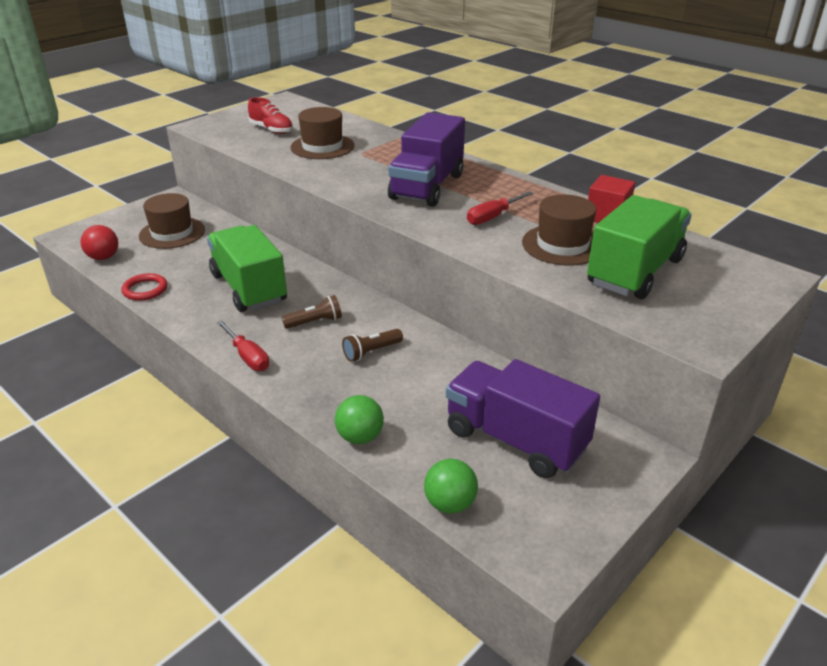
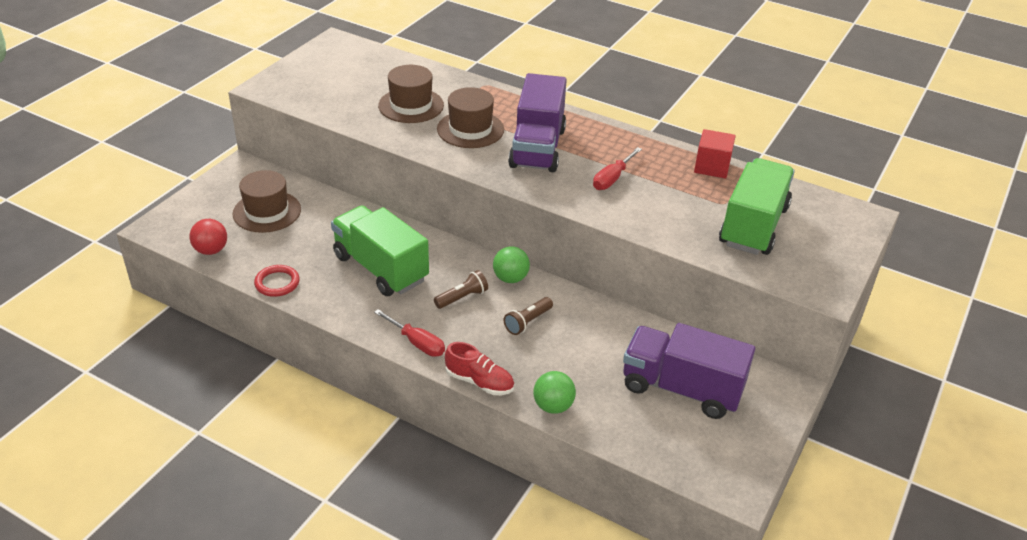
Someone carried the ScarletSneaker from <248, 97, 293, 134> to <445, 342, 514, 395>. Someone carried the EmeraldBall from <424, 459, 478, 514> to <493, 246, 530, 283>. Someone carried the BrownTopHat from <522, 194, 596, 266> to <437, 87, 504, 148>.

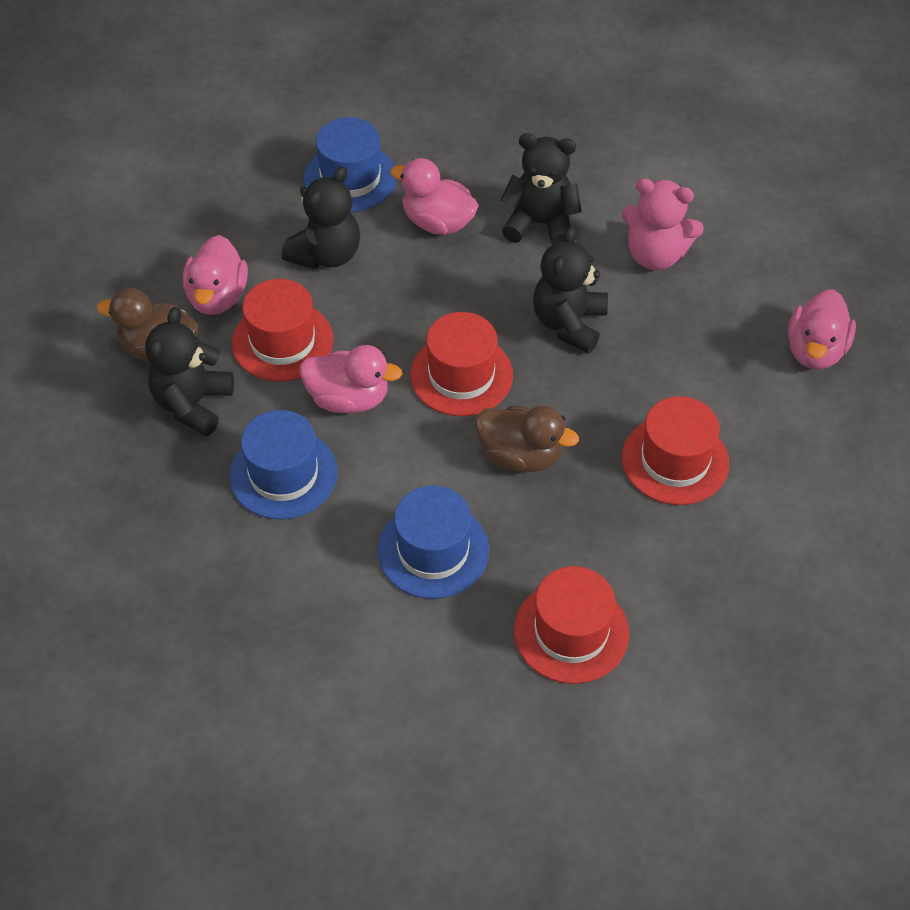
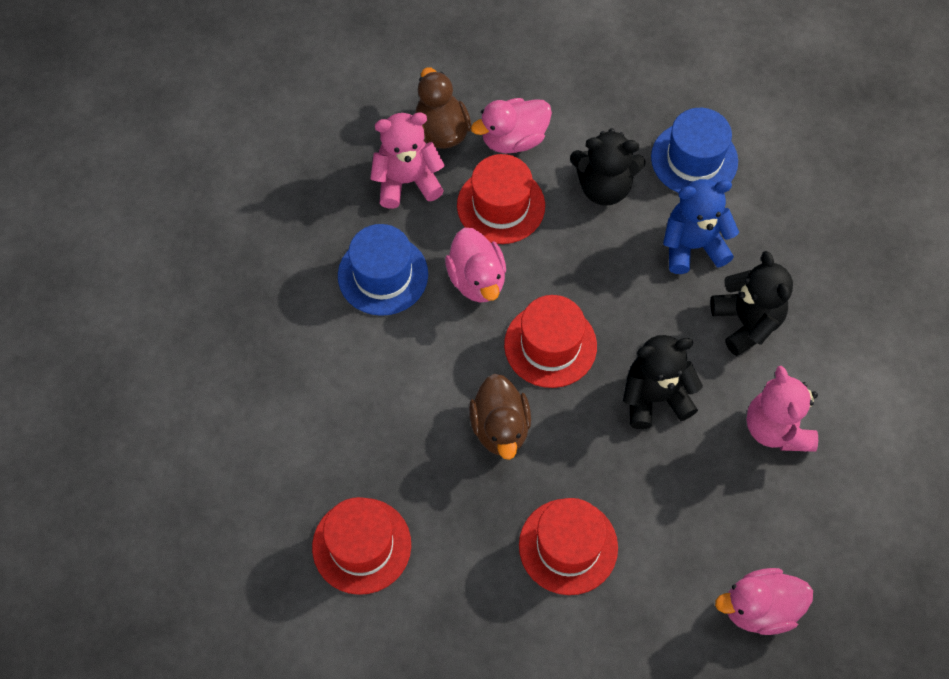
Someone took away the CobaltTopHat at <378, 485, 489, 599>. Someone swapped the RosyDuck at <390, 158, 479, 235> for the CobaltTeddy at <663, 179, 739, 274>. Someone repainted the EbonyTeddy at <145, 307, 234, 436>, which became the RosyTeddy at <370, 112, 445, 209>.

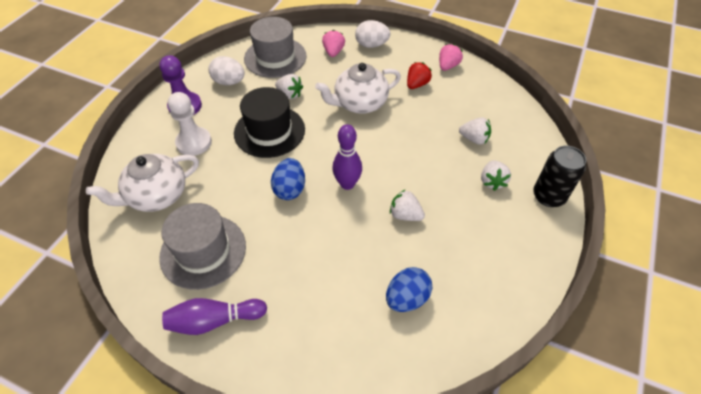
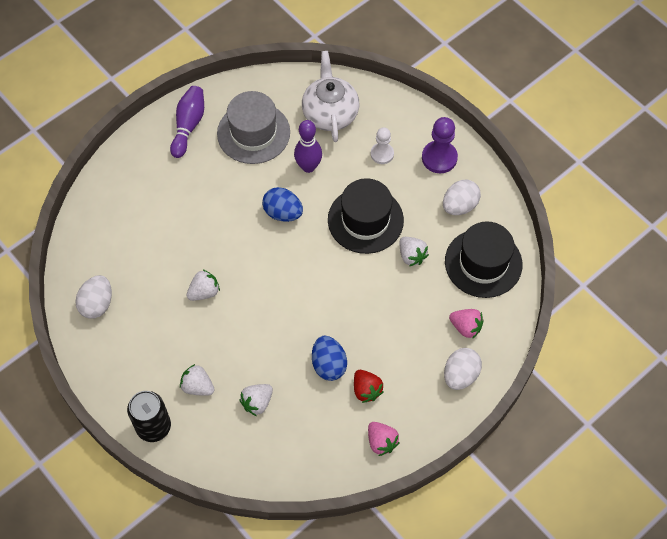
Someone took away the PureWhiteTeapot at <315, 63, 401, 114>. Someone put down the PureWhiteEggShape at <75, 275, 112, 319>. Someone carried the RoyalPurpleTenpin from <332, 124, 362, 190> to <294, 120, 322, 173>. Someone carried the CobaltEggShape from <386, 267, 432, 312> to <312, 336, 347, 381>. Someone repainted the AshGreyTopHat at <244, 17, 307, 78>, which became the EbonyTopHat at <445, 221, 522, 298>. Someone rotated the PureWhiteBerry at <275, 74, 303, 99> by 90 degrees counterclockwise. Someone scaled the PureWhitePawn at <168, 92, 212, 156> by 0.66.

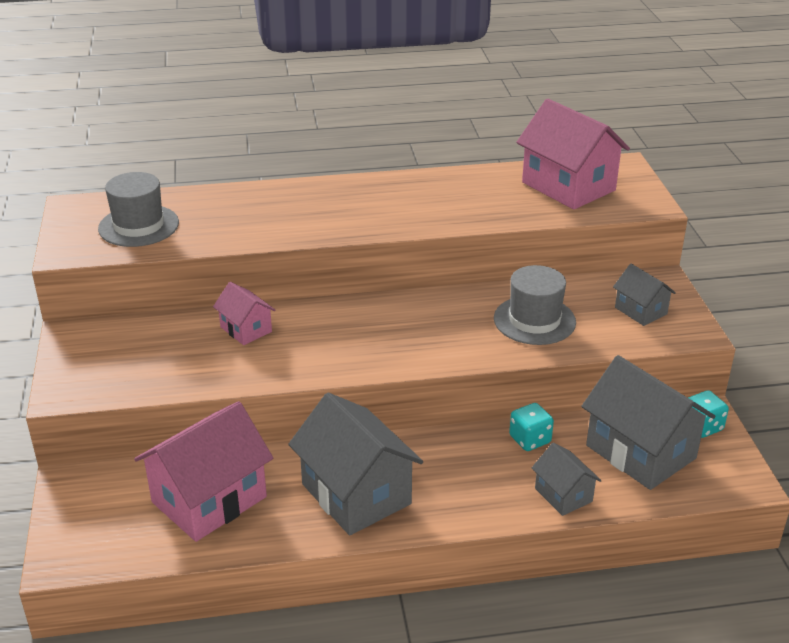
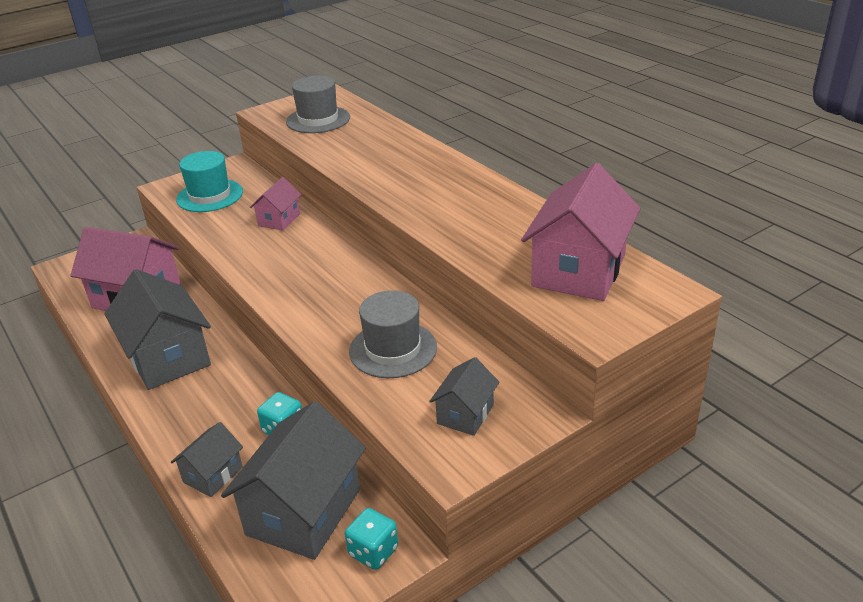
Someone put down the TealTopHat at <176, 151, 243, 212>. Someone rotated the AshGreyToyHouse at <288, 393, 423, 536> by 60 degrees counterclockwise.

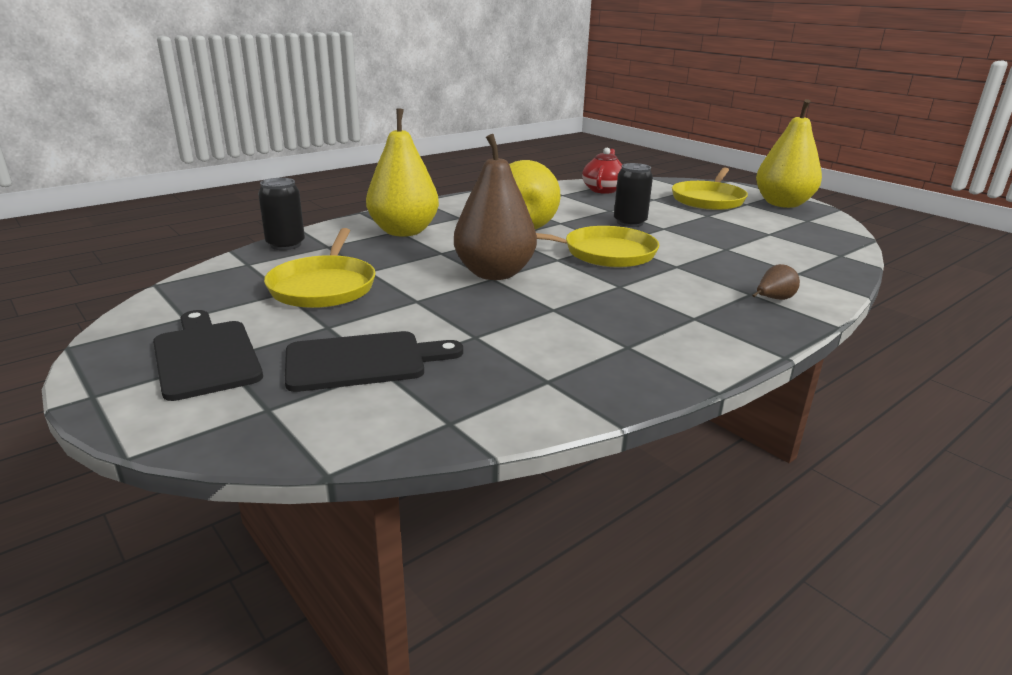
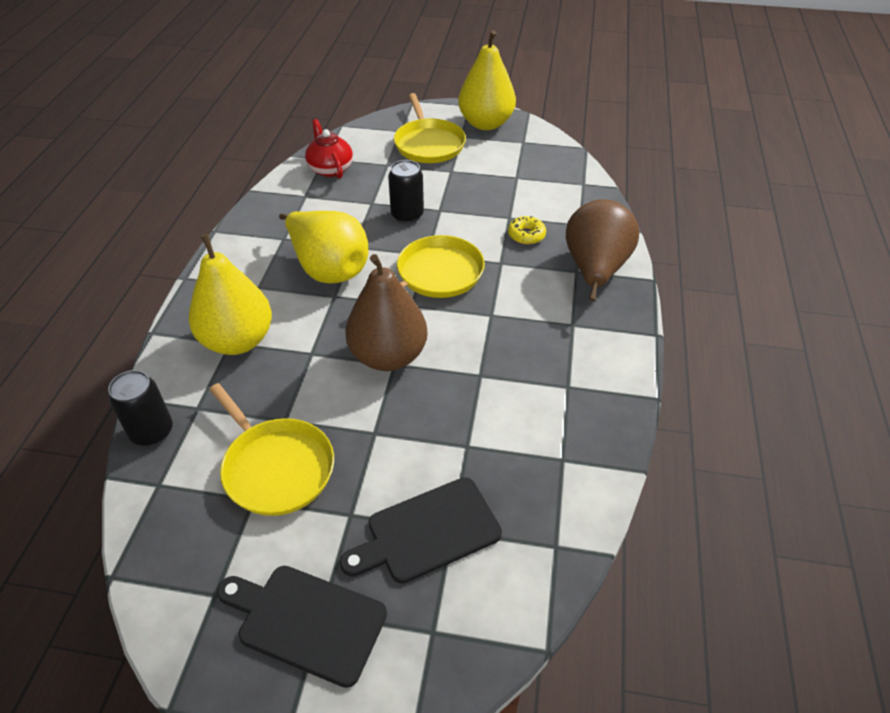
Someone put down the BrightYellowGlazedDonut at <508, 216, 546, 245>. Someone rotated the EbonyChoppingBoard at <285, 331, 463, 392> by 150 degrees counterclockwise. Someone scaled the BrownToyPear at <752, 264, 800, 300> by 2.44.

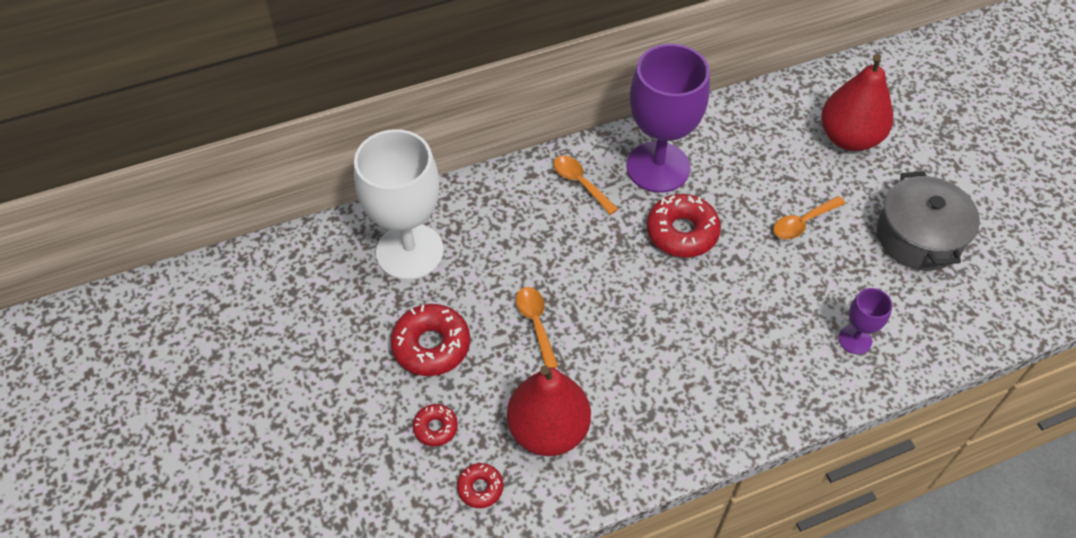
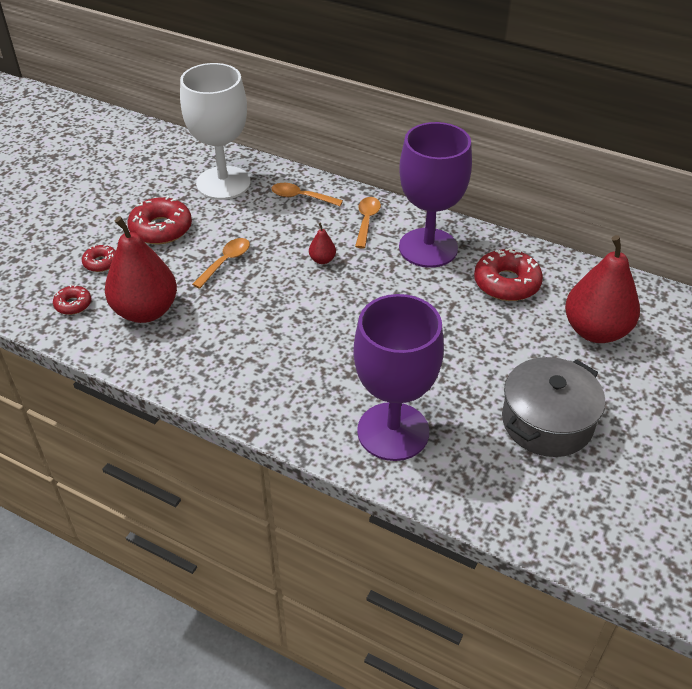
Someone put down the ScarletToyPear at <309, 222, 336, 264>. Someone carried the ScarletGlazedDonut from <647, 194, 721, 257> to <474, 247, 543, 301>. Someone carried the BrightOrangeTeaspoon from <773, 196, 846, 239> to <271, 183, 343, 206>. Someone scaled the RoyalPurpleGoblet at <839, 288, 892, 354> by 2.18.

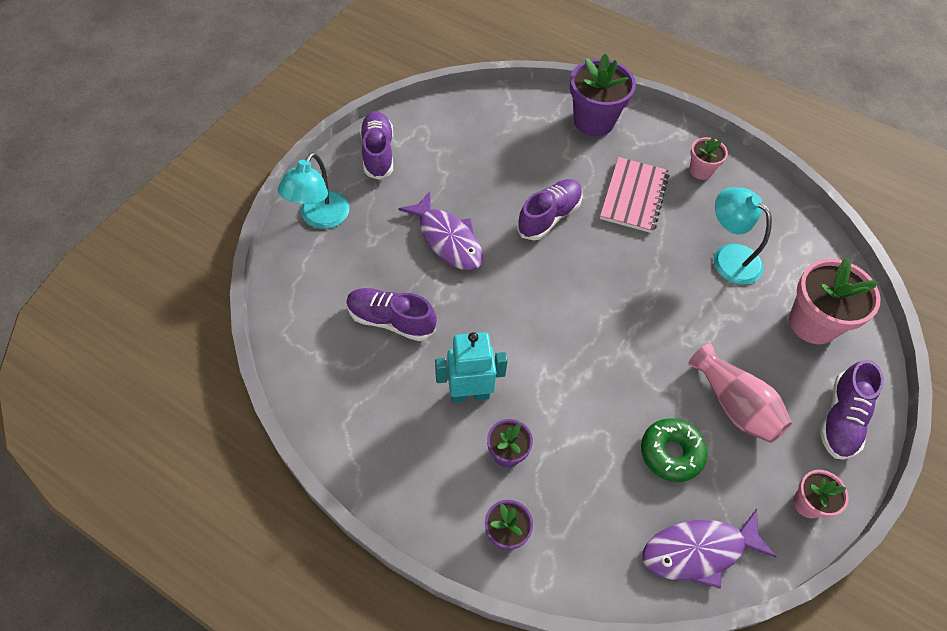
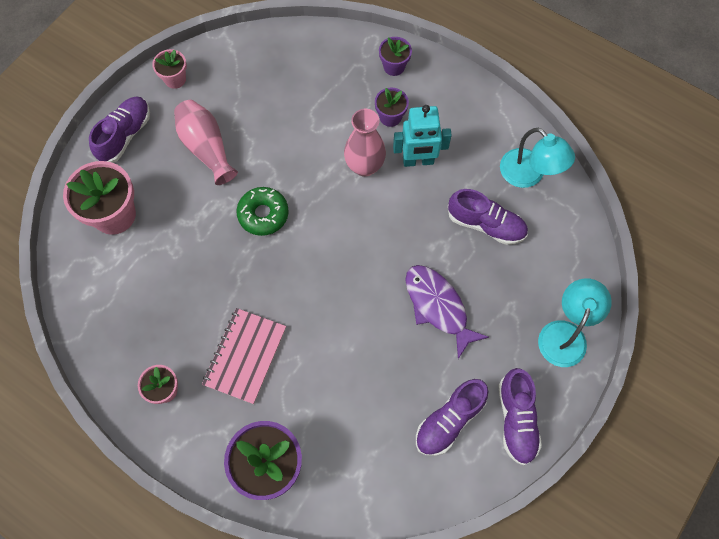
Someone took away the RoyalPurpleFishFigure at <642, 509, 777, 588>. Someone put down the RosyTallVase at <344, 109, 386, 177>. Someone carried the RoyalPurpleSneaker from <517, 179, 583, 240> to <416, 379, 488, 456>. Someone carried the EmeraldGlazedDonut from <641, 418, 707, 482> to <236, 187, 289, 236>. Someone carried the TealDeskLamp from <714, 187, 772, 285> to <500, 128, 575, 188>.

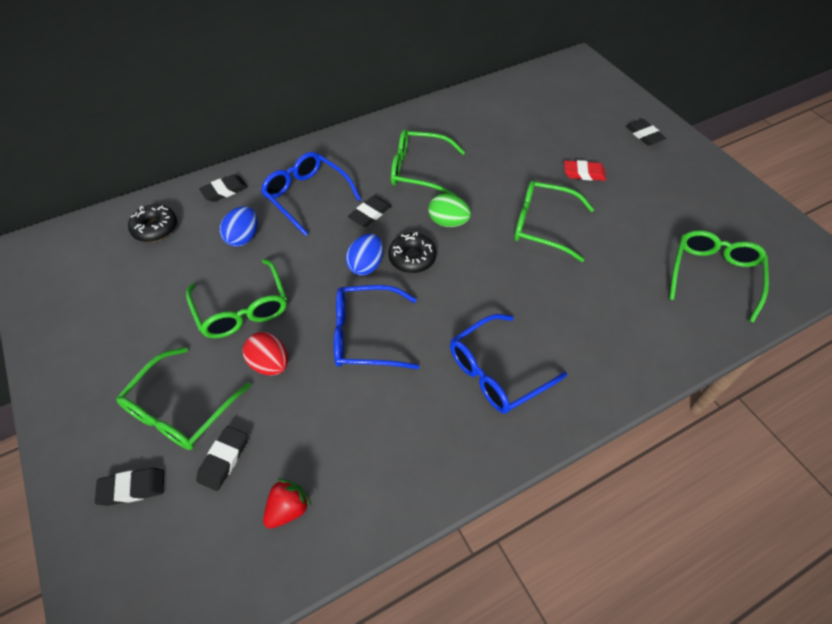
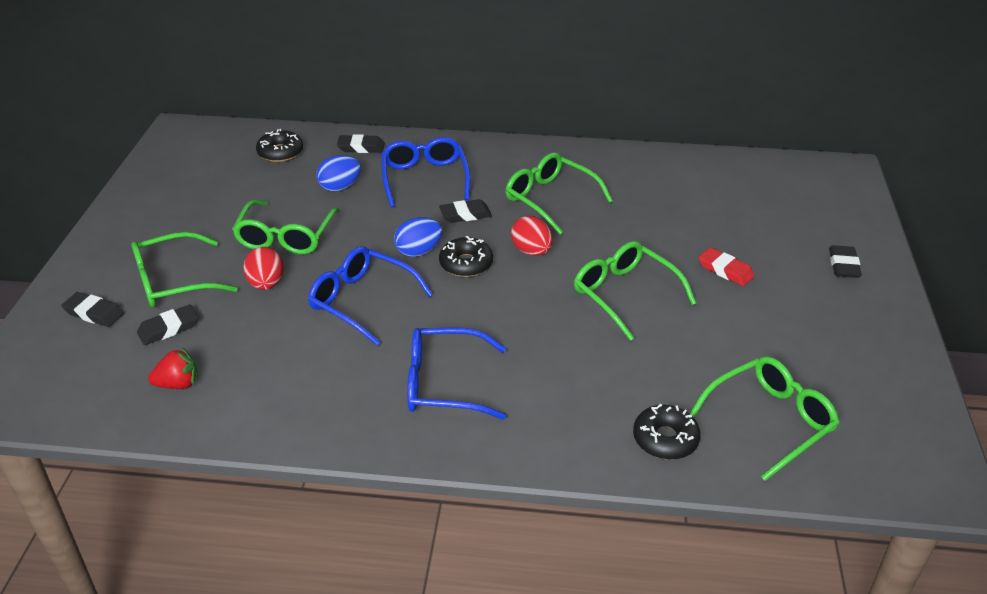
Someone put down the EbonyGlazedDonut at <633, 404, 701, 460>. Someone repainted the EmeraldEggShape at <428, 194, 471, 227>, which became the ScarletEggShape at <511, 216, 553, 256>.

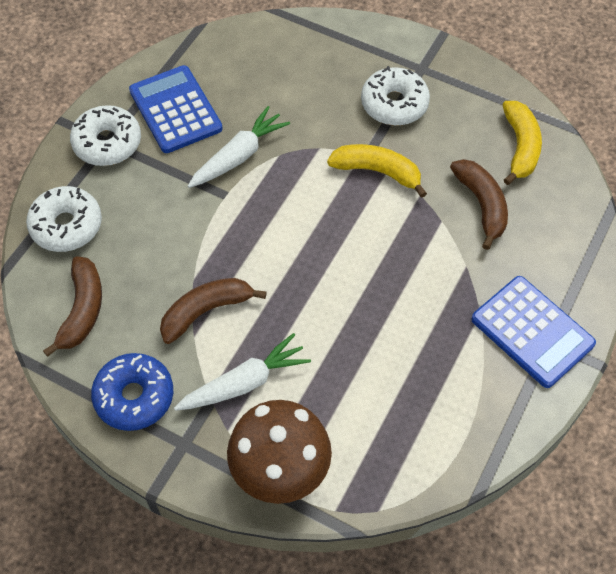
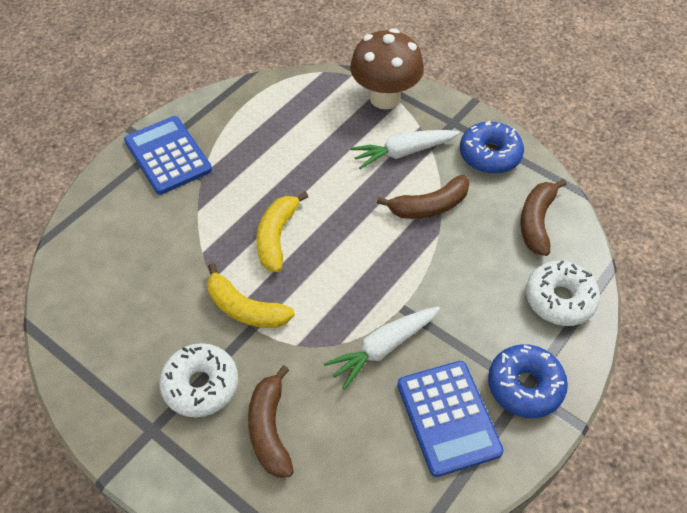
Someone carried the BrownToyBanana from <450, 159, 508, 250> to <248, 366, 294, 478>. Someone carried the BrightYellowToyBanana from <503, 101, 542, 185> to <256, 192, 308, 272>. Someone repainted the PureWhiteGlazedDonut at <70, 105, 141, 166>, which became the CobaltGlazedDonut at <488, 344, 568, 418>.

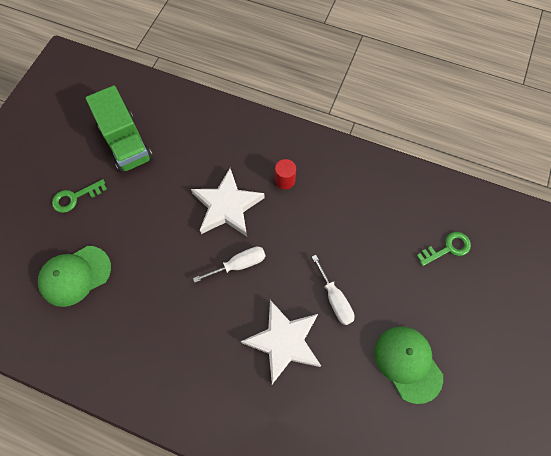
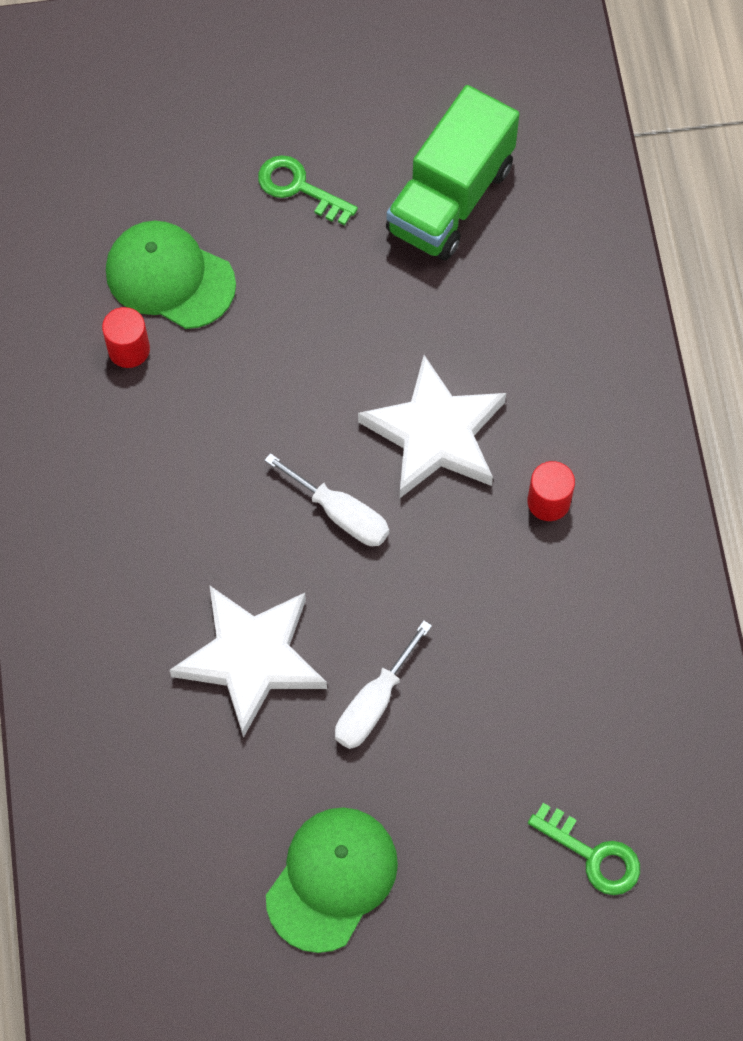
Someone put down the ScarletCylinderShape at <102, 307, 150, 368>.

